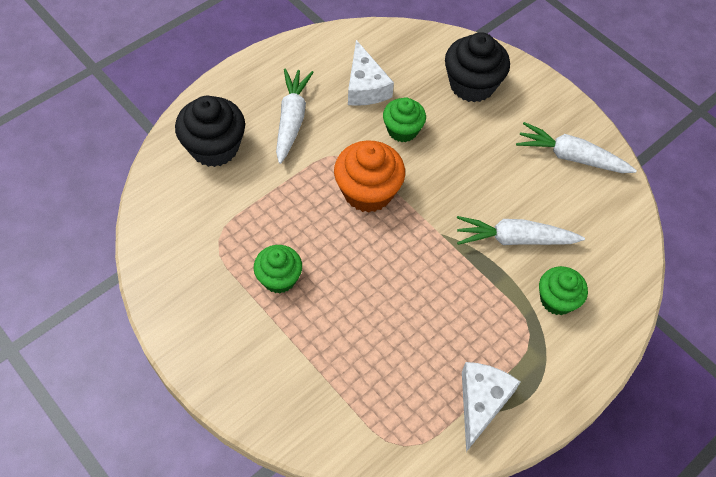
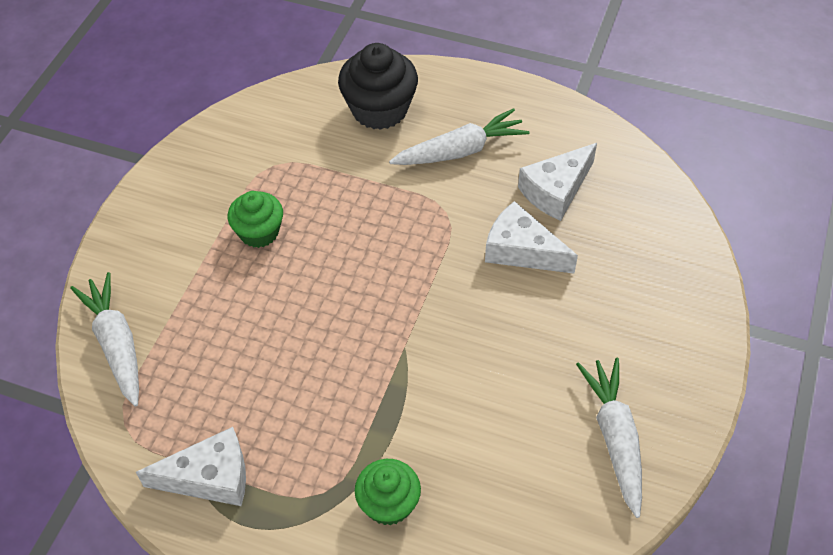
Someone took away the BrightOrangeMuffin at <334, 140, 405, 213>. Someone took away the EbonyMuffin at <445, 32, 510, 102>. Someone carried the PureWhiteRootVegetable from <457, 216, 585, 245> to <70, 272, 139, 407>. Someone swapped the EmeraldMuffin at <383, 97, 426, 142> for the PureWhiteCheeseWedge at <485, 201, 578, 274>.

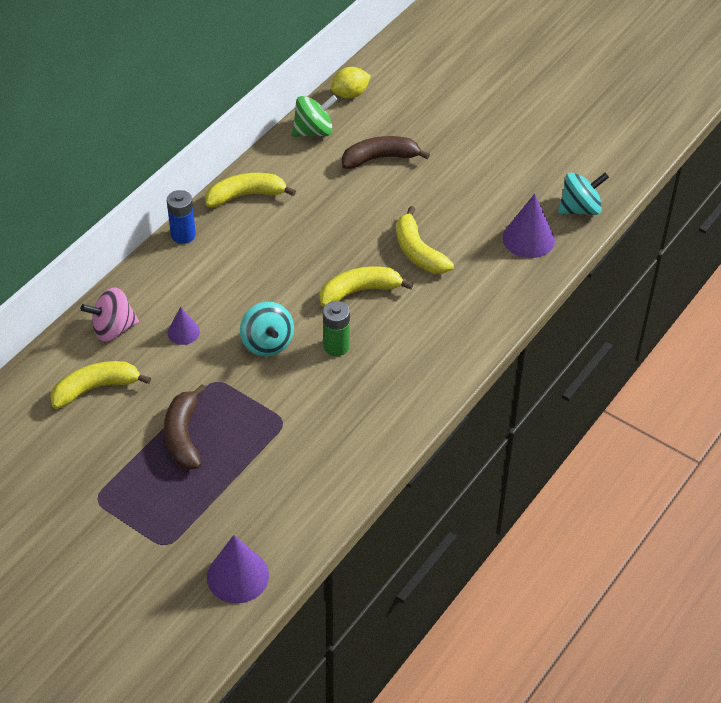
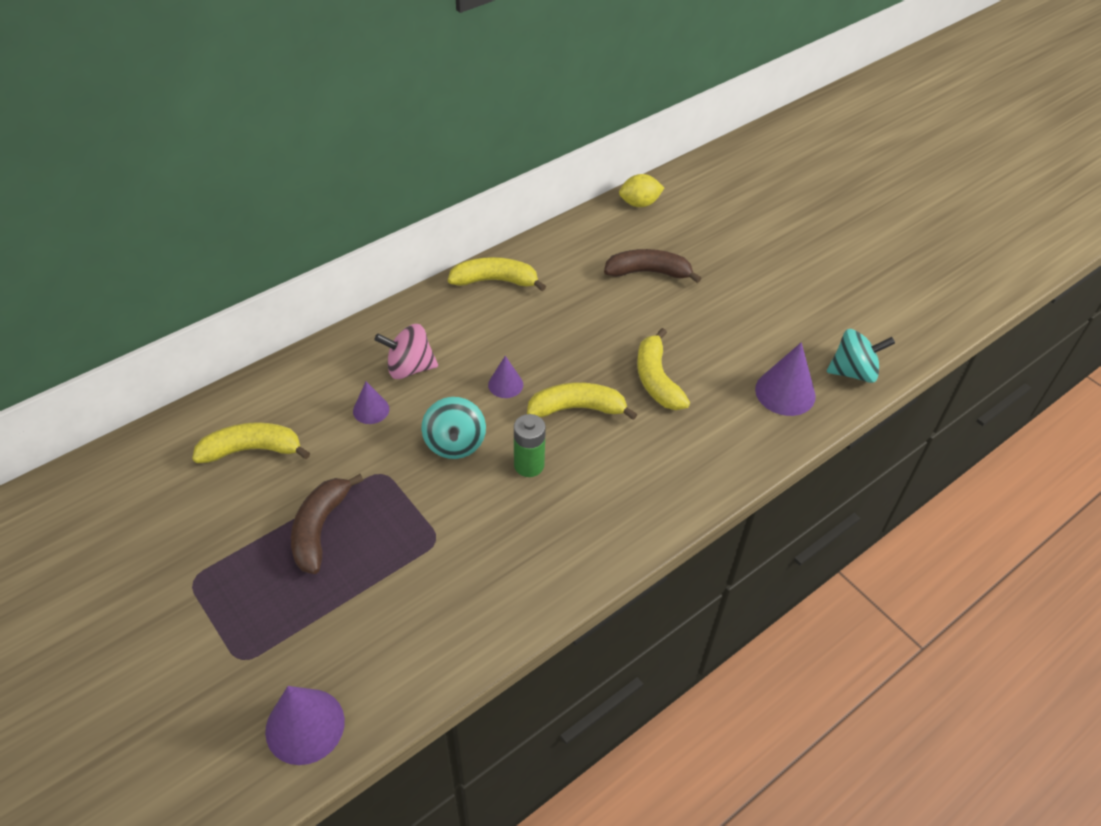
Someone took away the CobaltPowerCell at <167, 190, 196, 244>. Someone took away the EmeraldSpinningTop at <292, 95, 338, 137>. Someone put down the RoyalPurpleSolidCone at <488, 356, 523, 398>. Someone carried the RosySpinningTop from <81, 287, 139, 342> to <374, 324, 438, 379>.

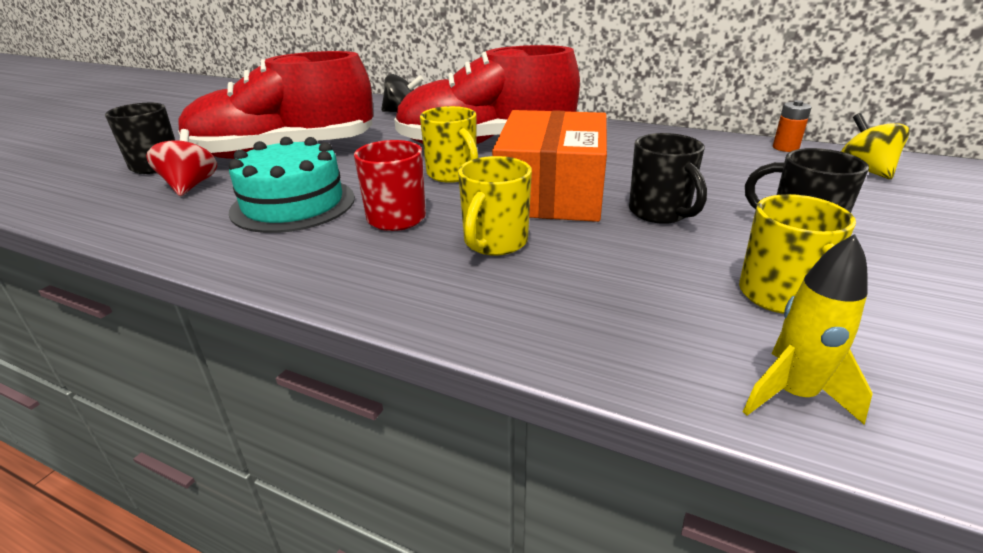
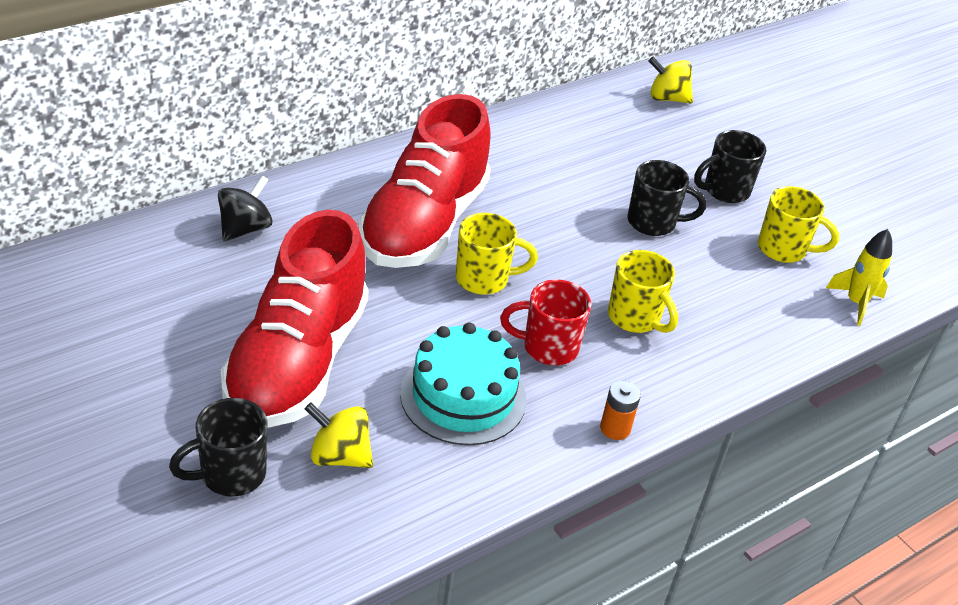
Someone took away the BrightOrangeBox at <492, 110, 607, 222>. Someone carried the BrightOrangePowerCell from <773, 100, 812, 152> to <600, 381, 641, 440>. Someone repainted the ScarletSpinningTop at <146, 129, 217, 196>, which became the BrightYellowSpinningTop at <305, 403, 373, 468>.

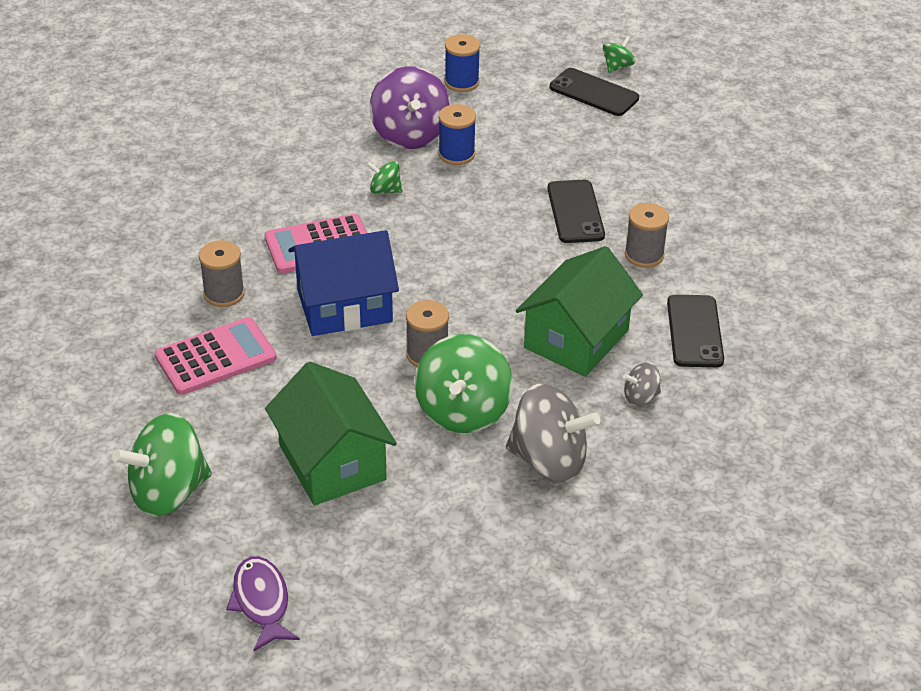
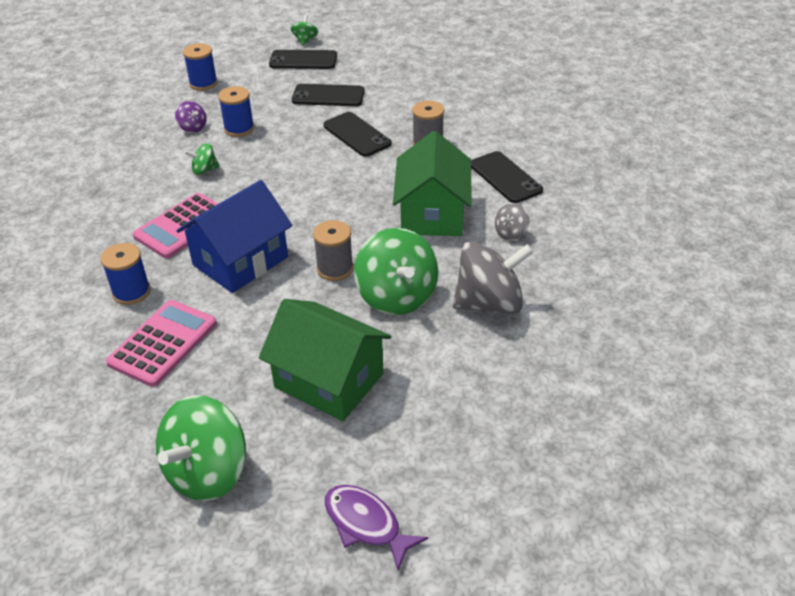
Someone put down the EbonyMobilePhone at <292, 84, 365, 106>. Someone repainted the AshGreyBobbin at <199, 240, 245, 307>, which became the CobaltBobbin at <100, 243, 151, 305>. Someone scaled the RoyalPurpleSpinningTop at <370, 66, 451, 149> by 0.47.

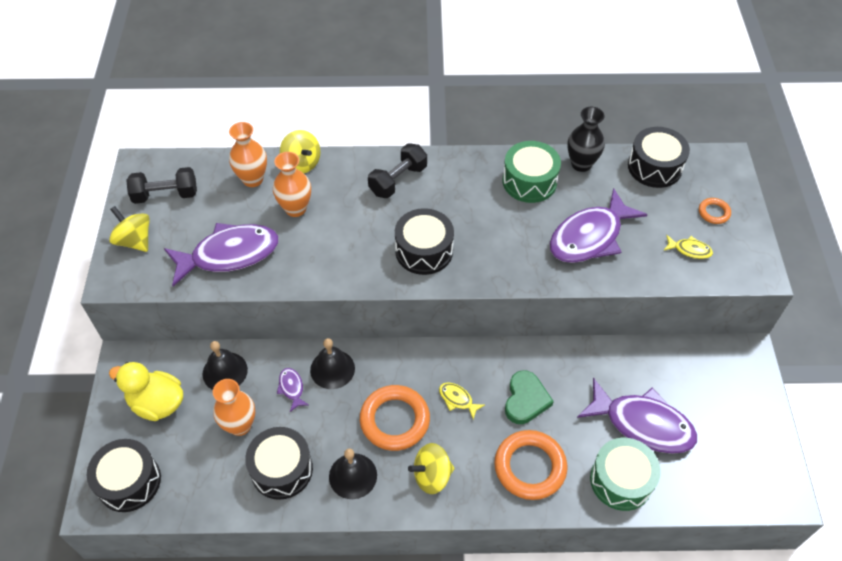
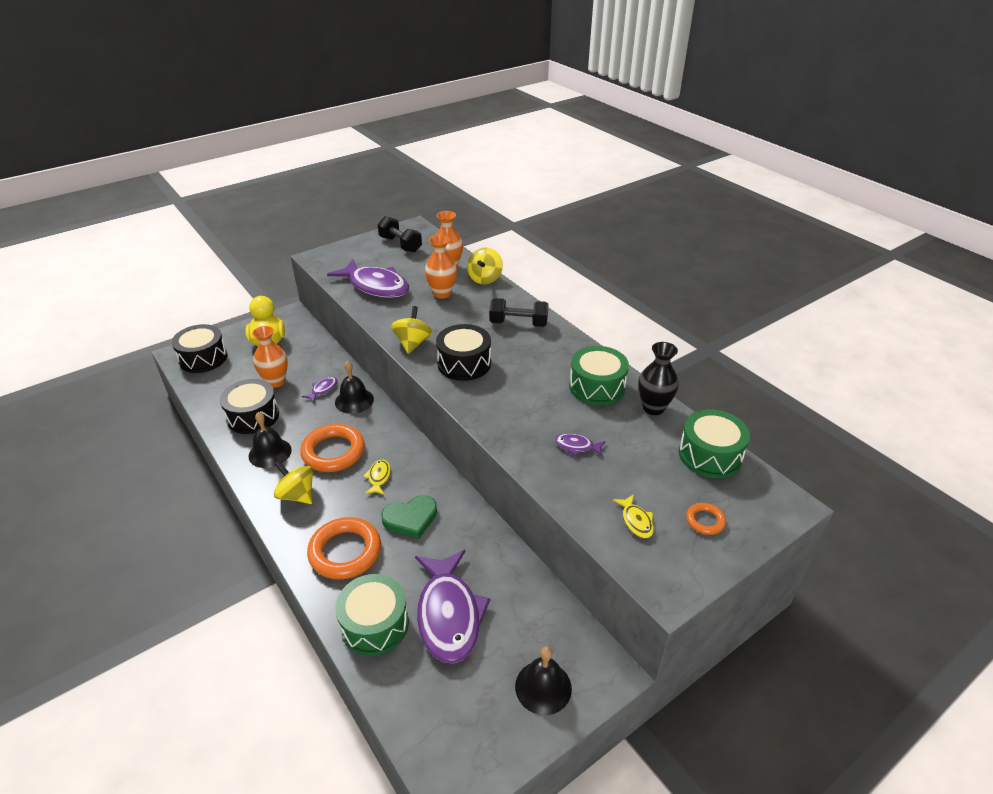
Someone carried the BrightYellowSpinningTop from <109, 206, 150, 252> to <391, 306, 432, 354>. Someone carried the EbonyHandBell from <203, 341, 248, 390> to <515, 646, 572, 715>. Someone repainted the EbonySnareDrum at <628, 127, 690, 188>, which became the EmeraldSnareDrum at <679, 409, 750, 478>. Someone scaled the RoyalPurpleFishFigure at <550, 188, 648, 263> by 0.43.

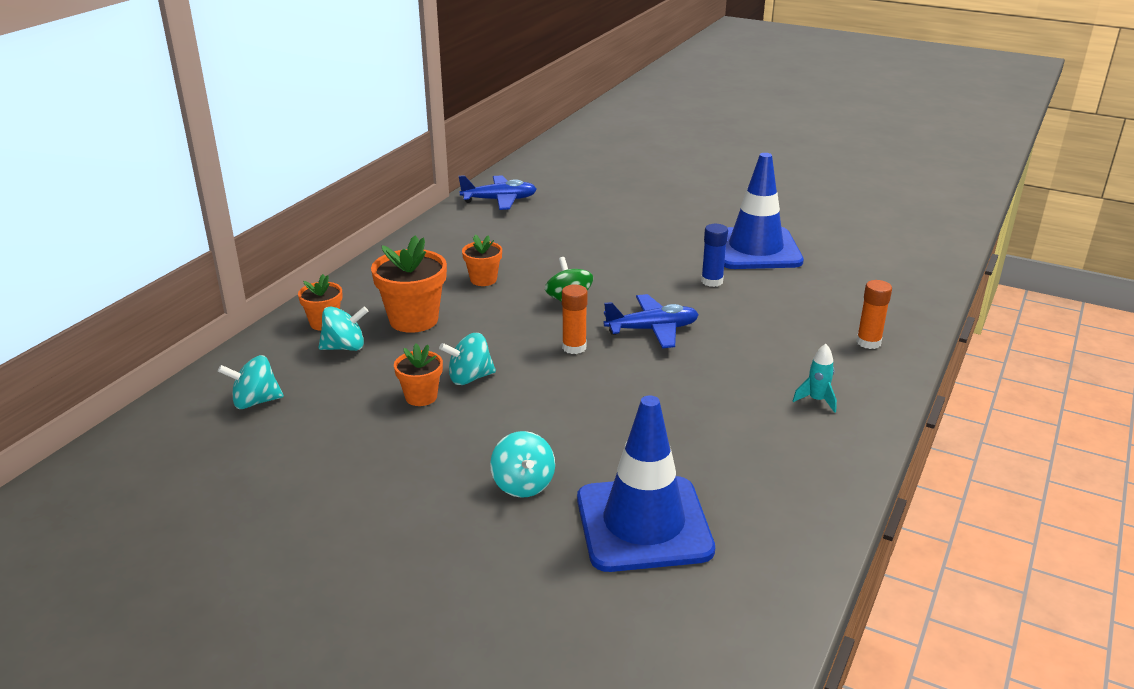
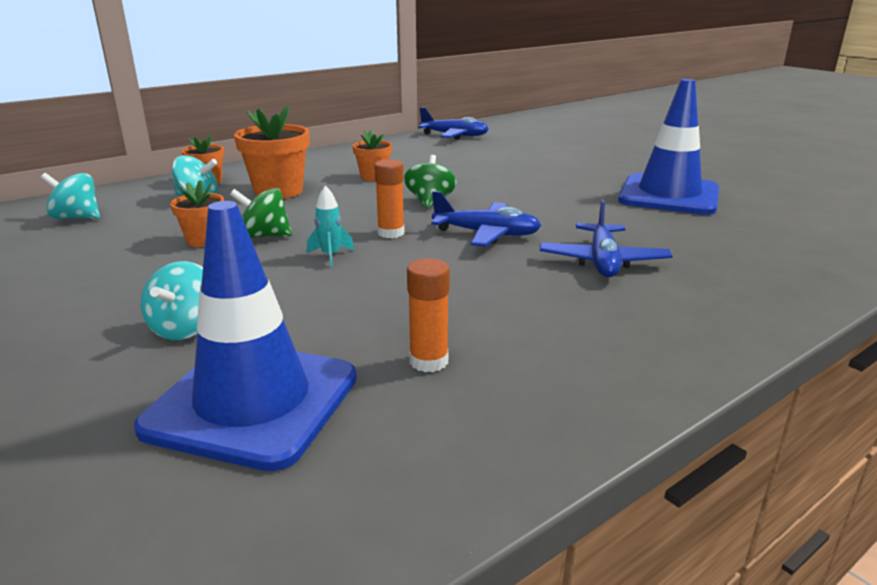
Someone took away the CobaltGlue at <701, 224, 728, 287>. Someone put down the CobaltPlane at <540, 200, 672, 277>. Someone carried the TealRocket from <793, 344, 837, 413> to <307, 186, 354, 268>. Someone carried the BrightOrangeGlue from <856, 280, 892, 349> to <407, 258, 450, 372>. Someone repainted the TealSpinningTop at <439, 333, 496, 385>, which became the EmeraldSpinningTop at <230, 188, 292, 238>.

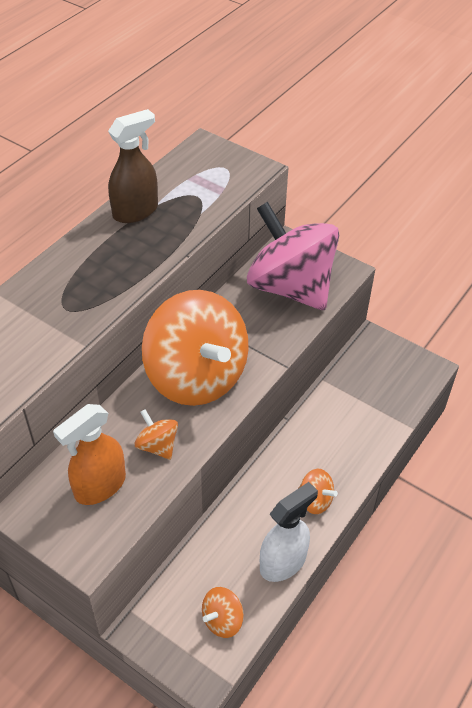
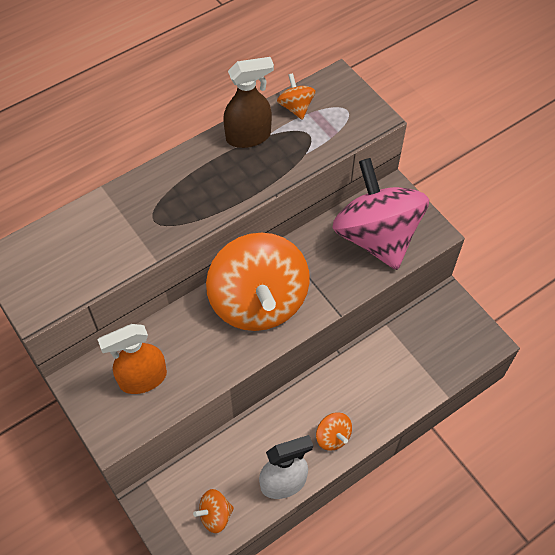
Someone carried the BrightOrangeSpinningTop from <135, 409, 178, 460> to <277, 73, 316, 120>.

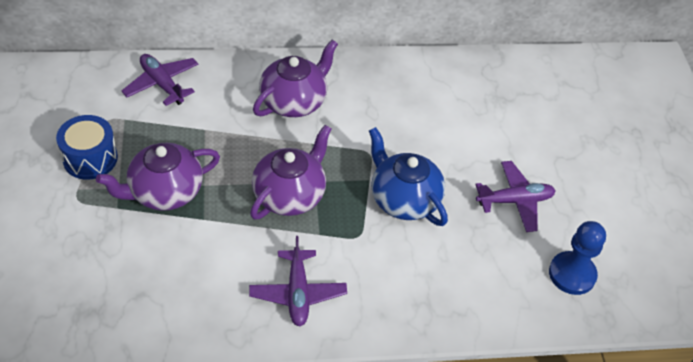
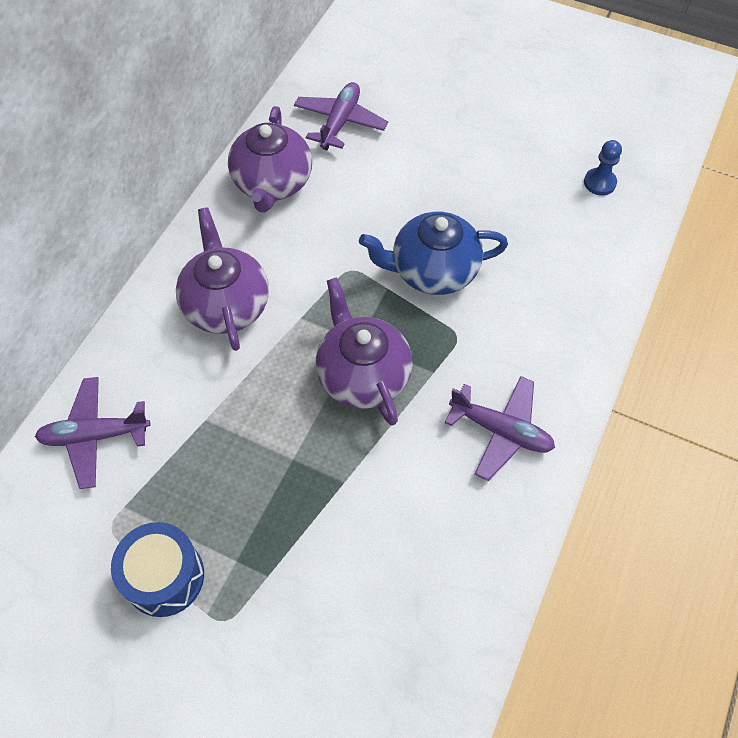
Someone carried the RoyalPurpleTeapot from <96, 143, 220, 211> to <228, 106, 312, 213>. Someone carried the RoyalPurplePlane from <475, 161, 556, 232> to <294, 82, 388, 150>. Someone scaled the CobaltPawn at <549, 221, 606, 295> by 0.63.

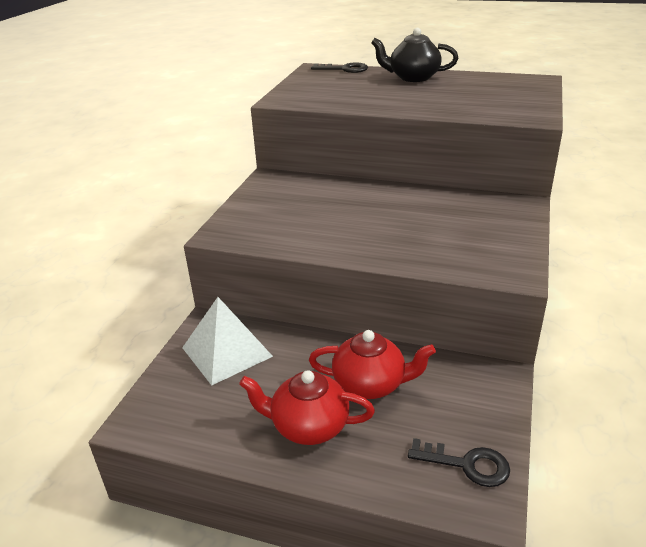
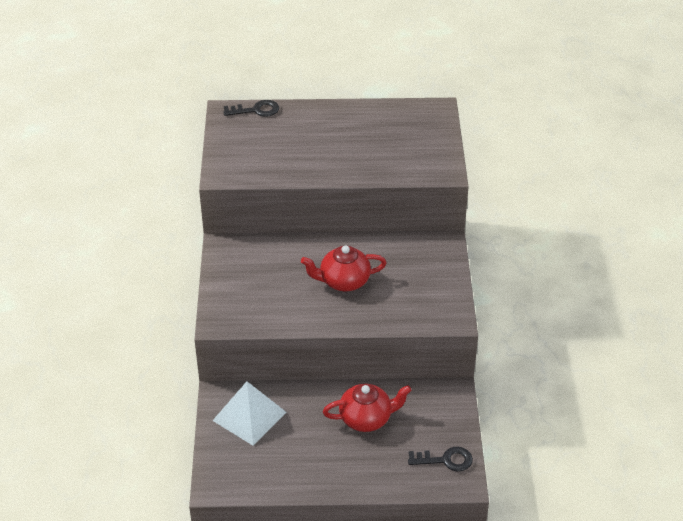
Someone took away the EbonyTeapot at <371, 28, 458, 82>. Someone carried the ScarletTeapot from <239, 370, 375, 445> to <301, 245, 387, 291>.

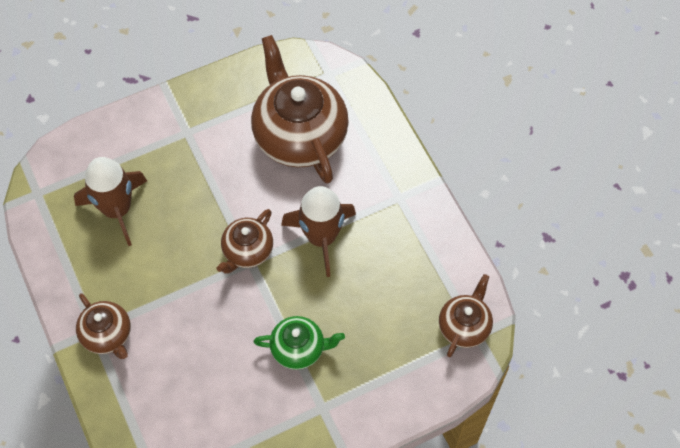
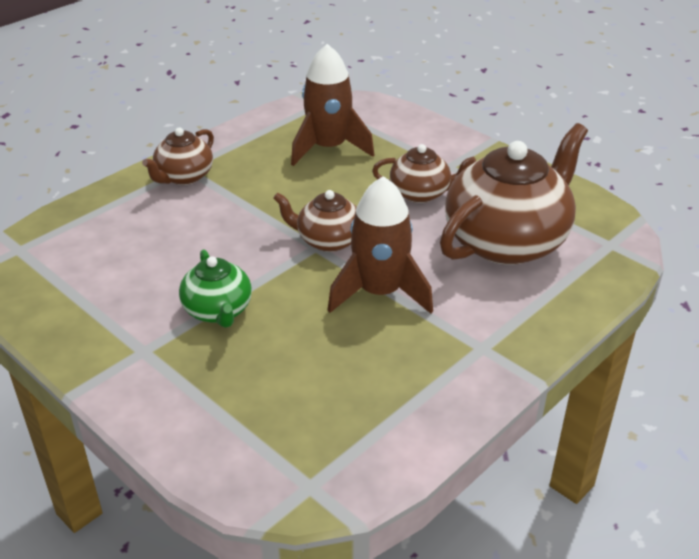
Someone carried the BrownTeapot from <439, 274, 493, 357> to <372, 144, 476, 203>.

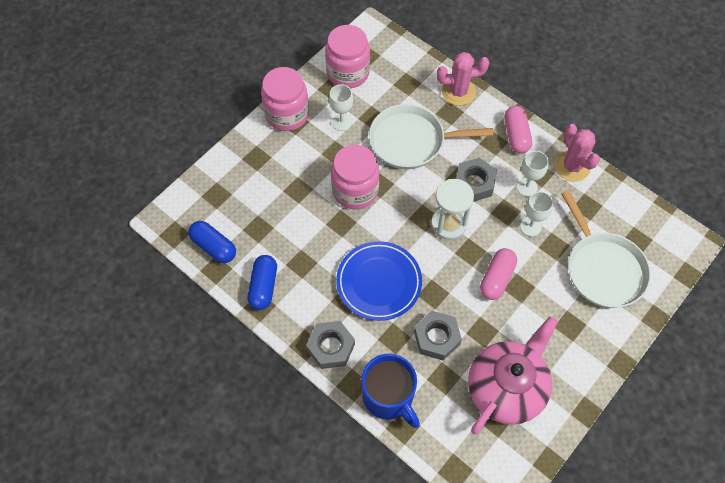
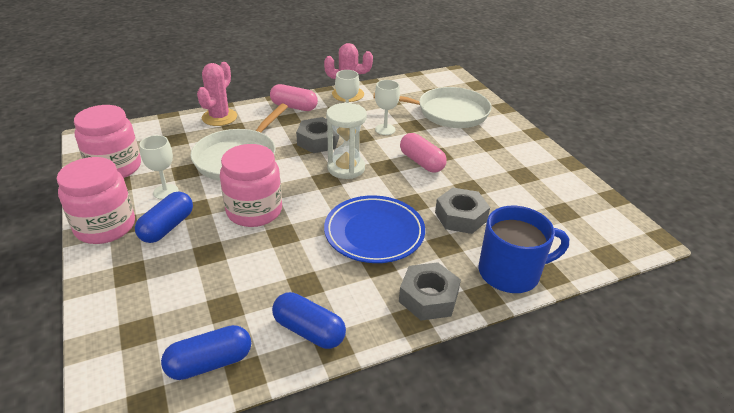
Someone took away the RosyTeapot at <468, 316, 558, 434>. Someone put down the CobaltPillShape at <135, 192, 193, 243>.

